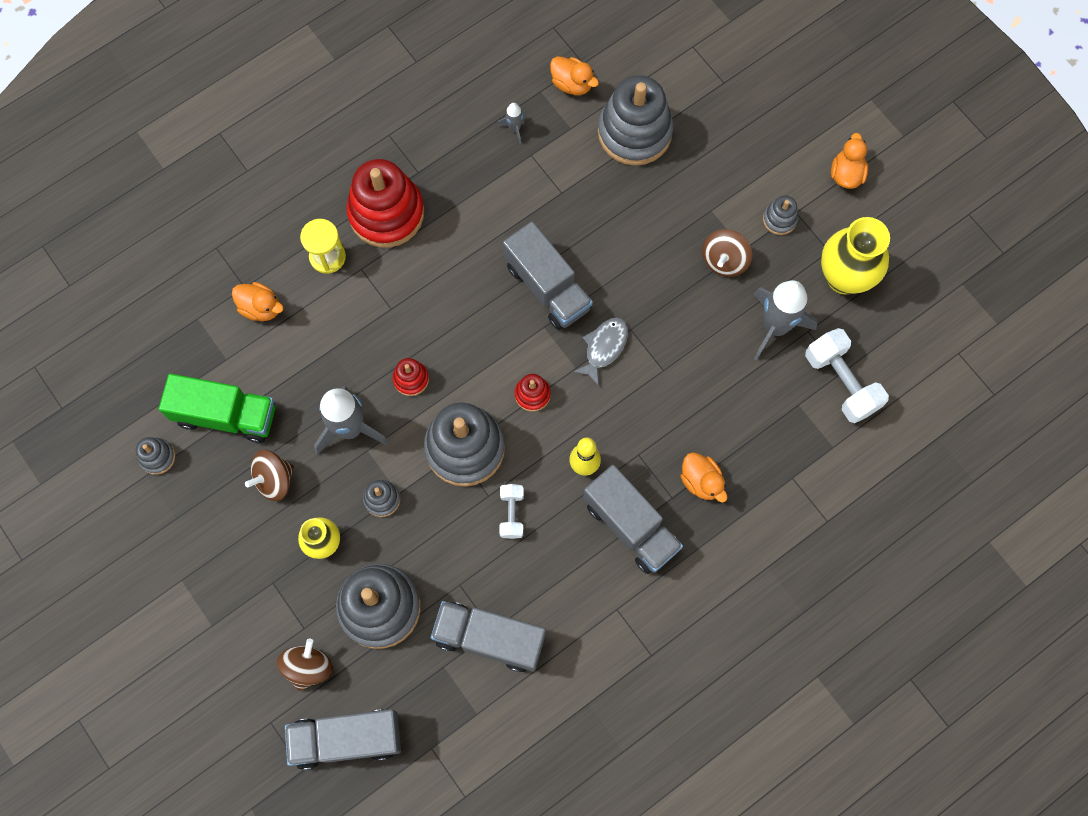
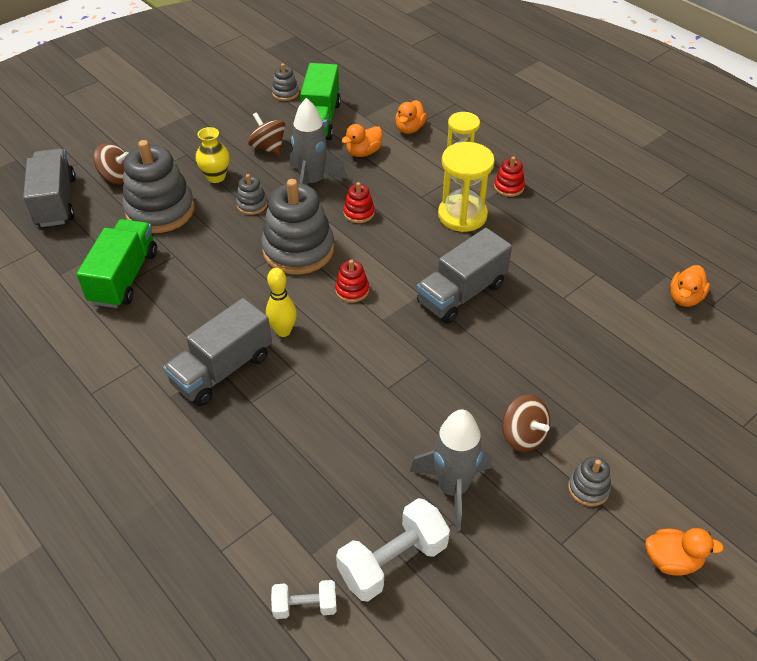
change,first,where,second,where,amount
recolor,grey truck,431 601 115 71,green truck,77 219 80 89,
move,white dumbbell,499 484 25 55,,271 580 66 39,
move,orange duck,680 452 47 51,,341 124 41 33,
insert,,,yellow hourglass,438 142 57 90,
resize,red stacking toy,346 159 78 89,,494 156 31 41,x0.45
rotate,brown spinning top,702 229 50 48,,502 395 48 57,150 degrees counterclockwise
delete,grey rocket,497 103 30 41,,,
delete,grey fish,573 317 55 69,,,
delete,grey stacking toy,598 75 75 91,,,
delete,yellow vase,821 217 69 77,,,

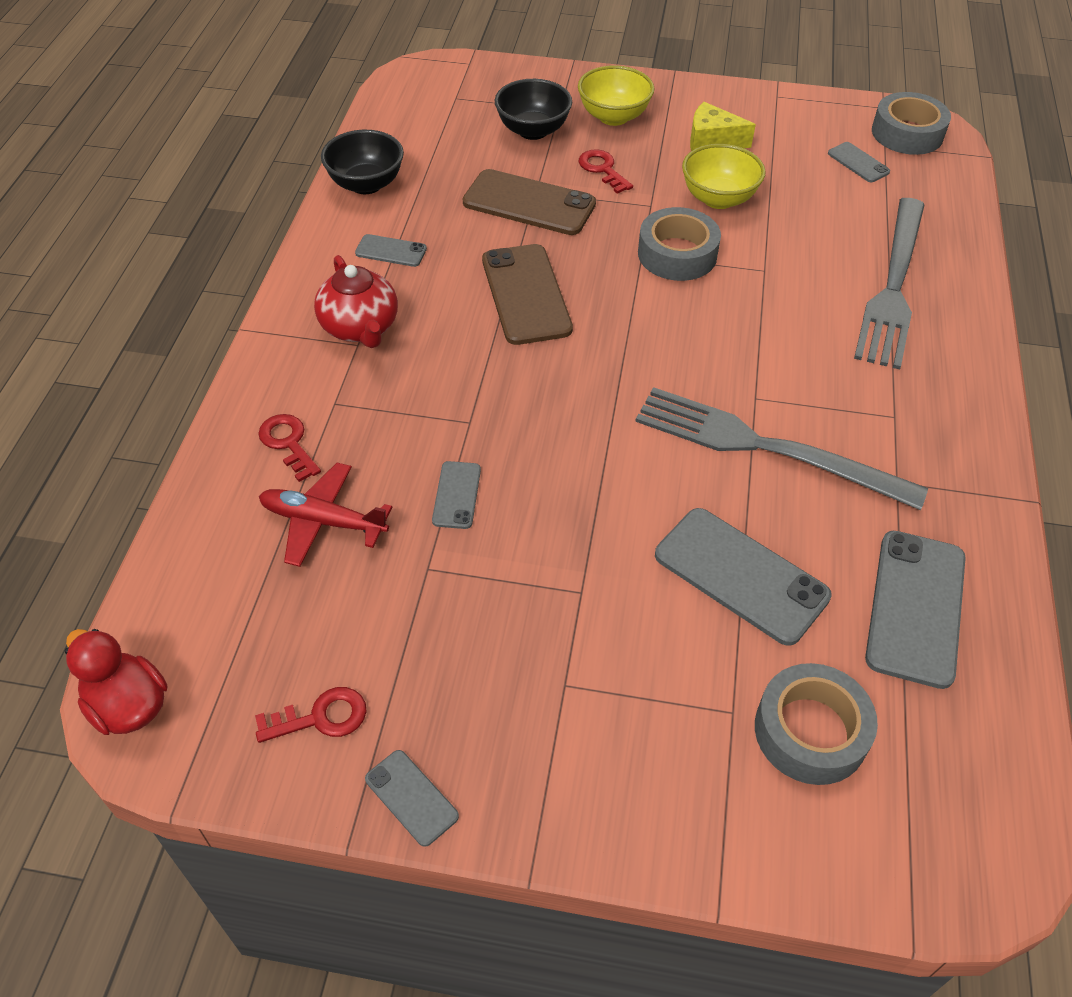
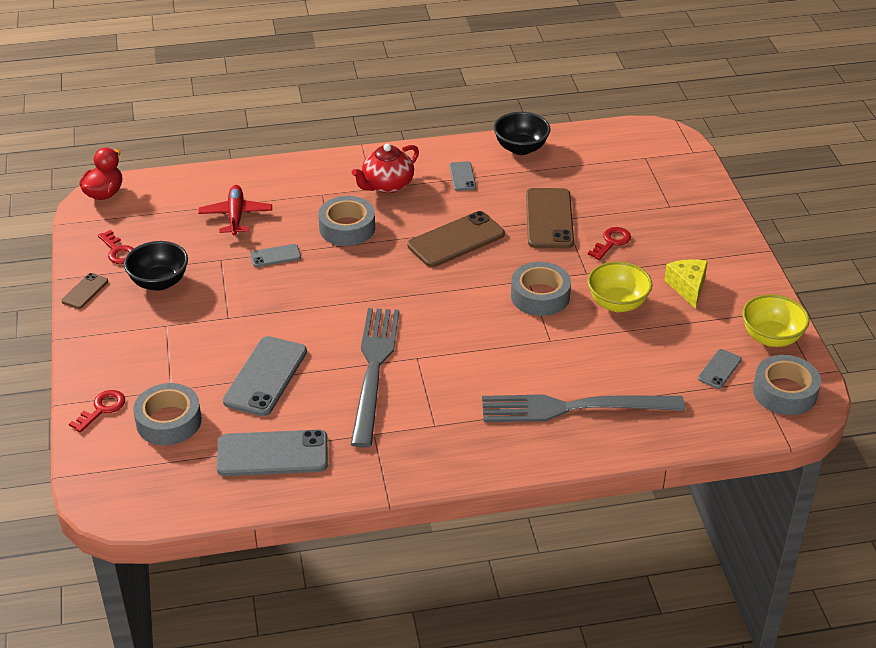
change,first,where,second,where,amount
recolor,grey phone,365 750 94 97,brown phone,61 273 47 36,
move,red key,258 414 63 68,,69 390 56 43,
move,black bowl,495 79 77 61,,124 241 64 50,
insert,,,grey tape,318 196 57 50,
move,yellow bowl,578 65 76 61,,742 294 68 53,

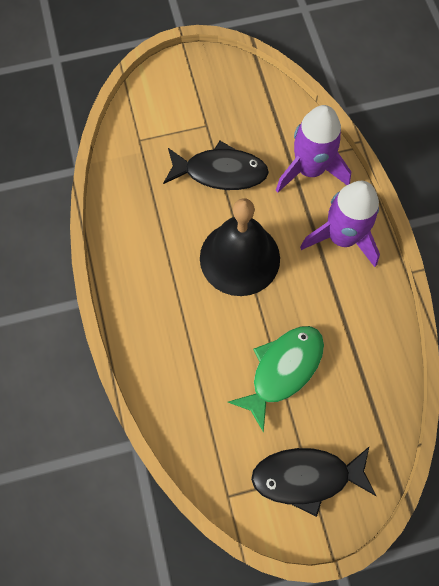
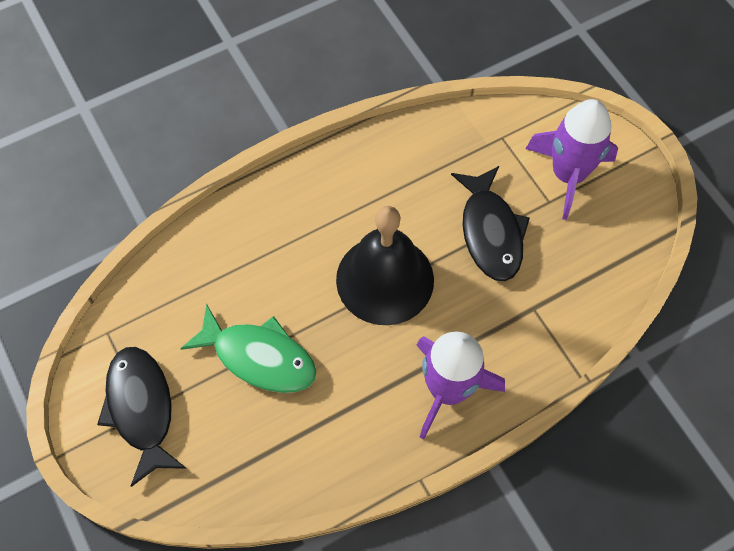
change,first,where,second,where,amount
move,purple rocket,276 105 75 88,,526 99 92 121,

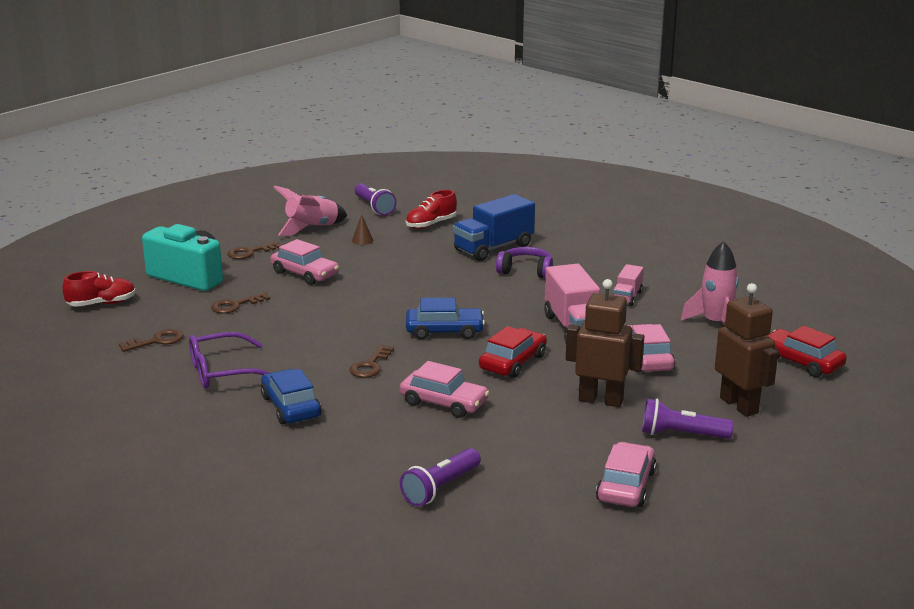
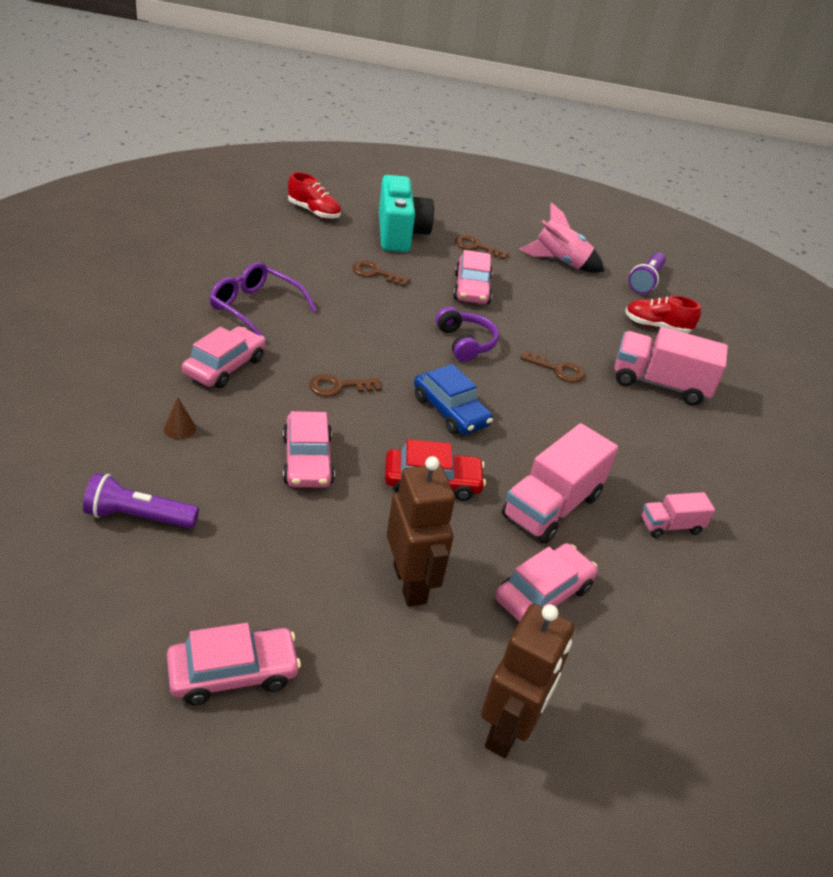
change,first,where,second,where,amount
move,brown cone,352 214 21 31,,164 397 32 42,
recolor,blue car,261 369 61 56,pink car,182 326 84 62,
move,purple headphones,496 247 57 31,,436 307 63 55,
move,brown key,119 329 64 23,,520 349 65 34,
recolor,blue truck,453 194 82 67,pink truck,615 327 113 79,
delete,purple flashlight,642 398 92 41,,,
delete,pink rocket,681 241 58 81,,,
delete,red car,767 326 80 51,,,

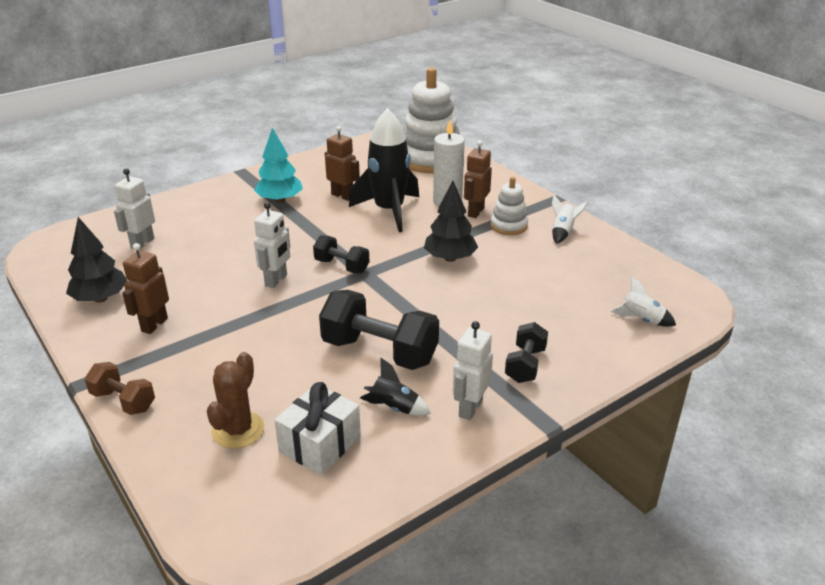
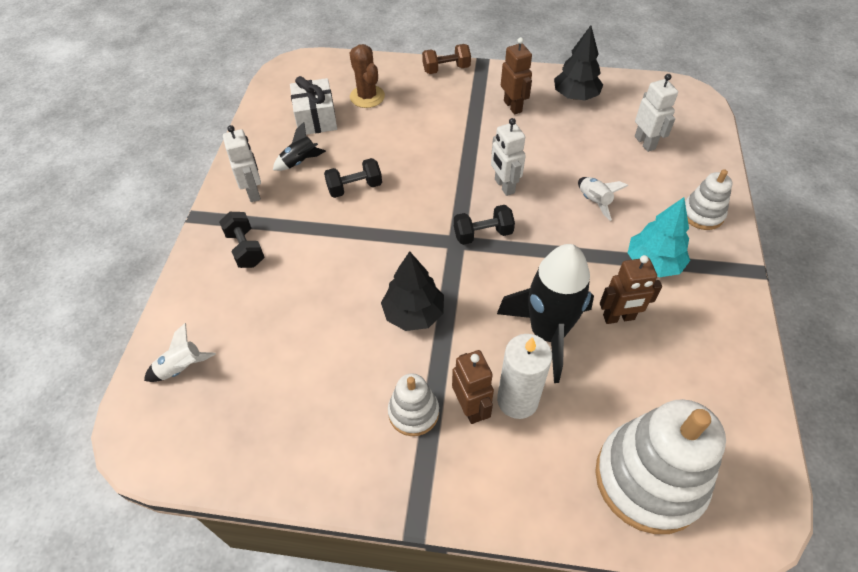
change,first,where,second,where,amount
resize,black dumbbell,319 290 120 80,,324 158 58 40,x0.56
move,white rocket,552 195 36 49,,578 177 50 44,
insert,,,white stacking toy,685 169 48 61,

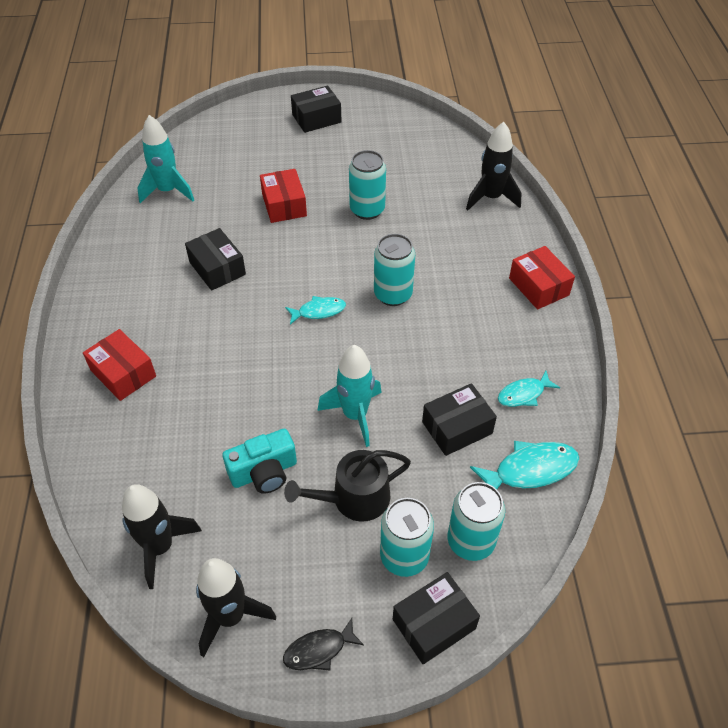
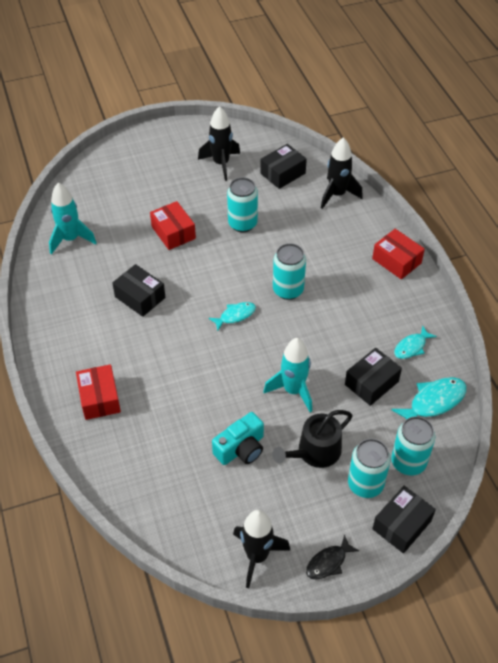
change,first,where,second,where,amount
rotate,red box,83 329 73 72,,76 364 45 56,45 degrees clockwise
move,black rocket,122 484 80 105,,198 106 42 75,
move,black box,291 86 51 47,,260 144 47 45,

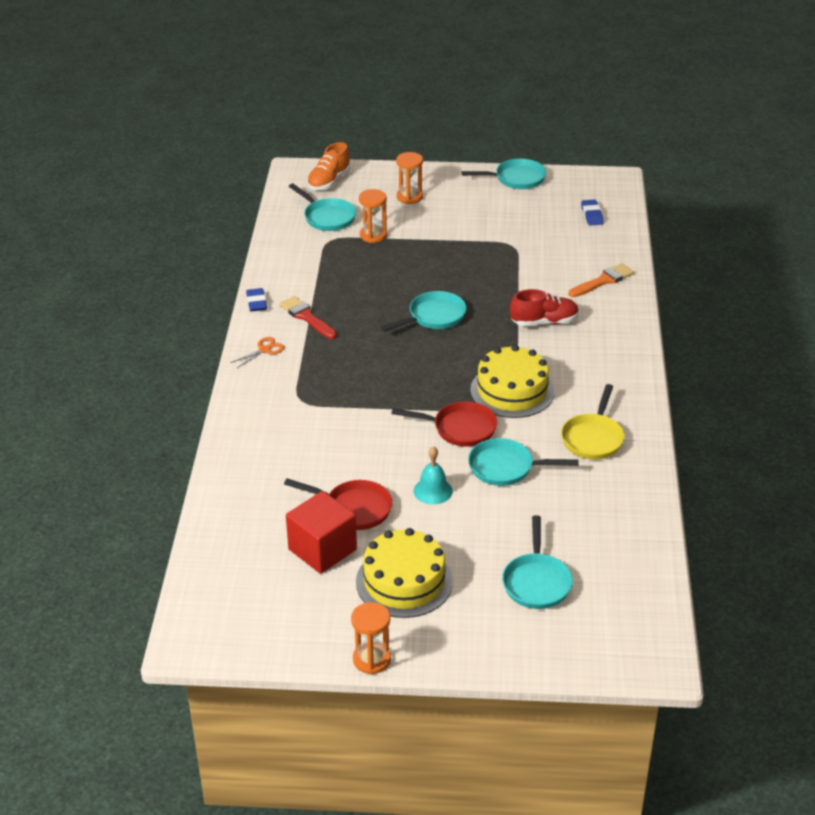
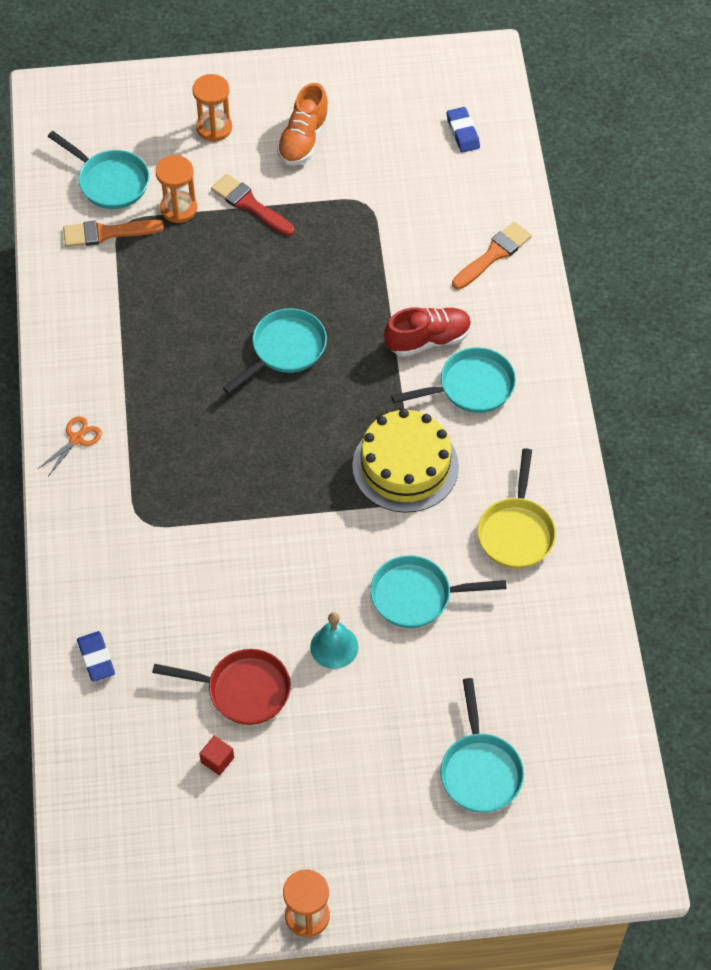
change,first,where,second,where,amount
insert,,,orange brush,63 220 101 27,
move,blue eraser,246 288 21 23,,77 631 38 51,
resize,red cube,286 491 71 83,,199 736 35 40,x0.40
move,red brush,279 296 58 43,,211 174 83 62,
move,orange shoe,307 142 43 48,,277 83 52 82,
move,turquoise pan,462 159 84 30,,391 347 125 66,
delete,yellow cake,356 528 97 90,,,
delete,red pan,391 402 106 45,,,

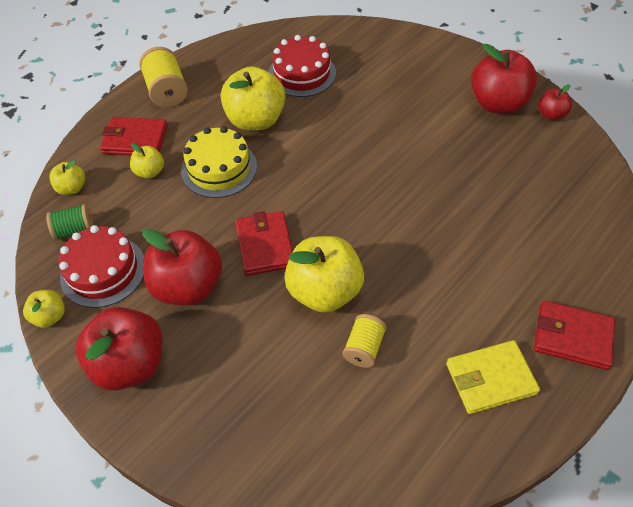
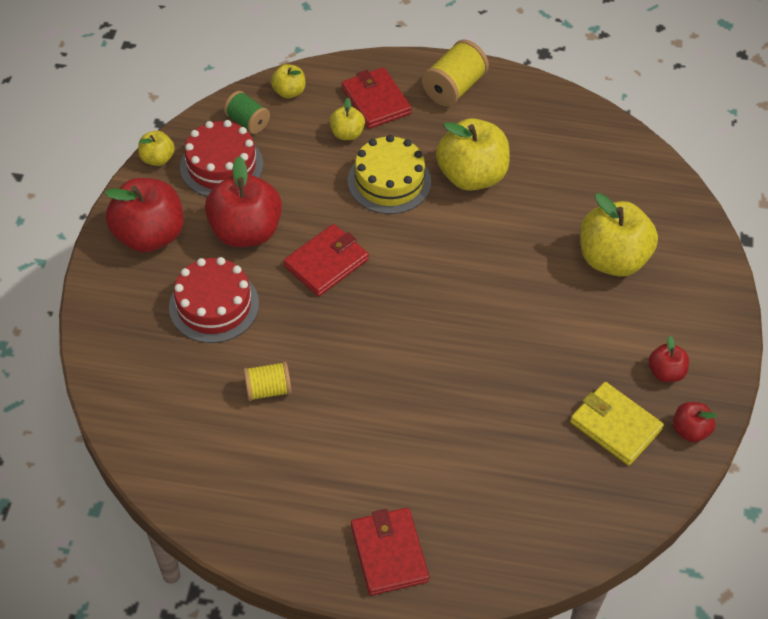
change,first,where,second,where,amount
move,red cake,269 35 67 62,,169 257 90 86,
move,yellow wallet,446 340 94 74,,570 382 94 84,
move,yellow apple,284 236 80 77,,580 193 78 83,
resize,red apple,471 44 66 70,,648 336 41 46,x0.50

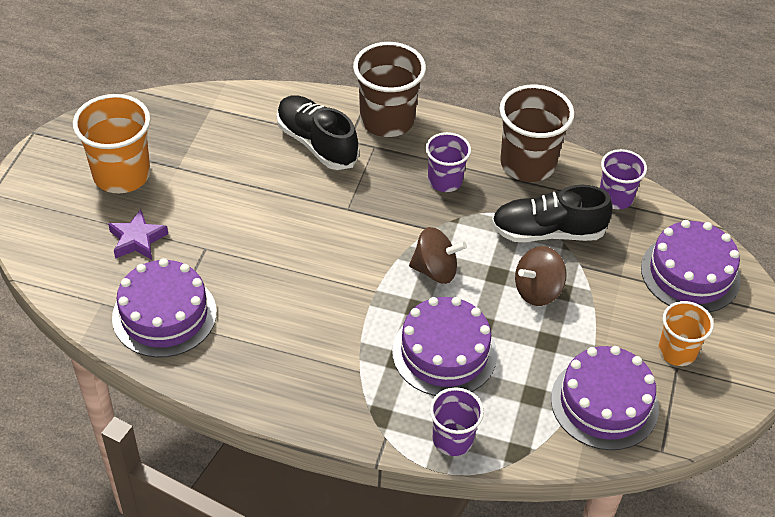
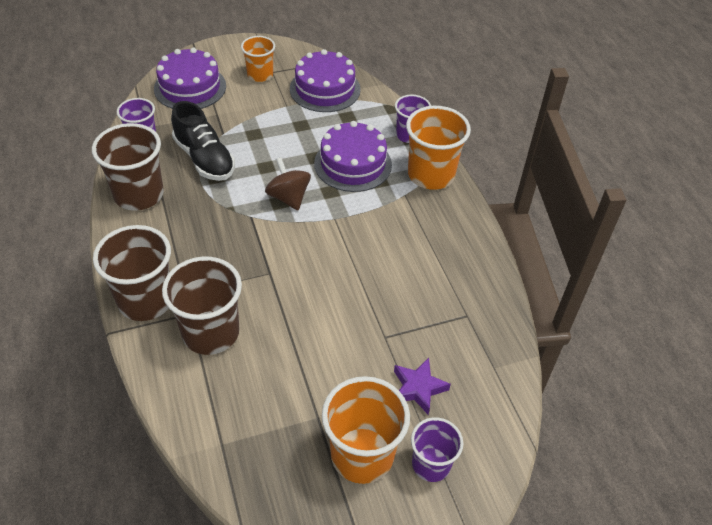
change,first,where,second,where,amount
replace,black shoe,277 95 82 75,brown cup,162 256 80 99,
insert,,,orange cup,406 106 65 84,
move,purple cup,426 132 45 60,,411 417 52 65,
delete,purple cake,112 258 105 99,,,
delete,brown spinning top,515 246 52 60,,,

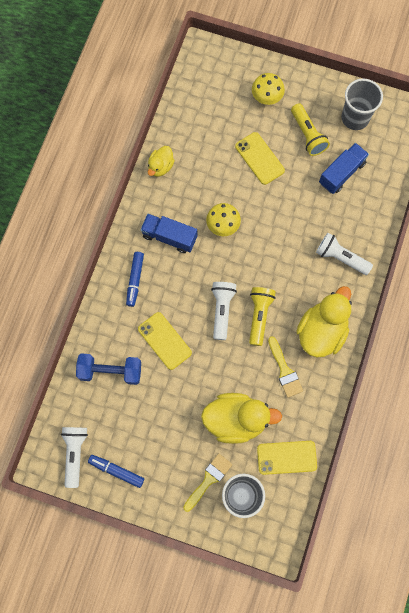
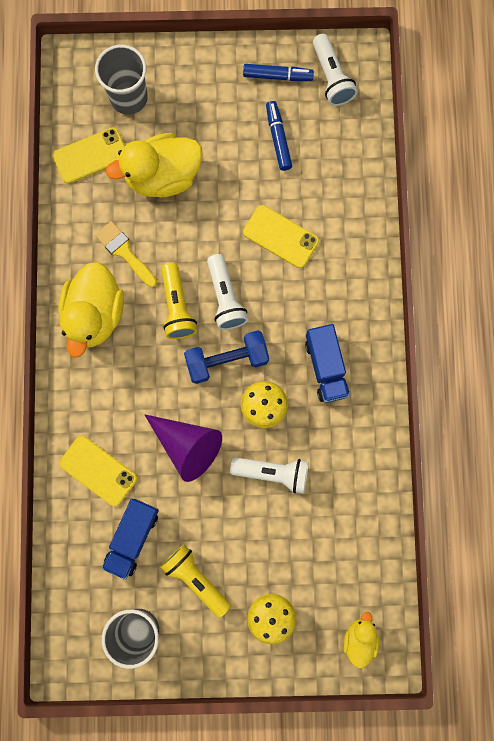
change,first,where,second,where,amount
move,yellow phone,235 132 50 53,,59 436 78 70,
insert,,,purple cone,145 415 77 67,
move,blue dumbbell,76 353 65 32,,184 330 85 54,
move,white flashlight,316 233 57 42,,230 457 79 37,
move,blue marker,126 252 18 55,,266 101 26 70,
rotate,blue truck,140 214 57 39,,305 324 45 79,75 degrees clockwise
move,yellow duck,148 146 27 31,,343 612 36 57,
delete,yellow brush,183 453 49 59,,,

